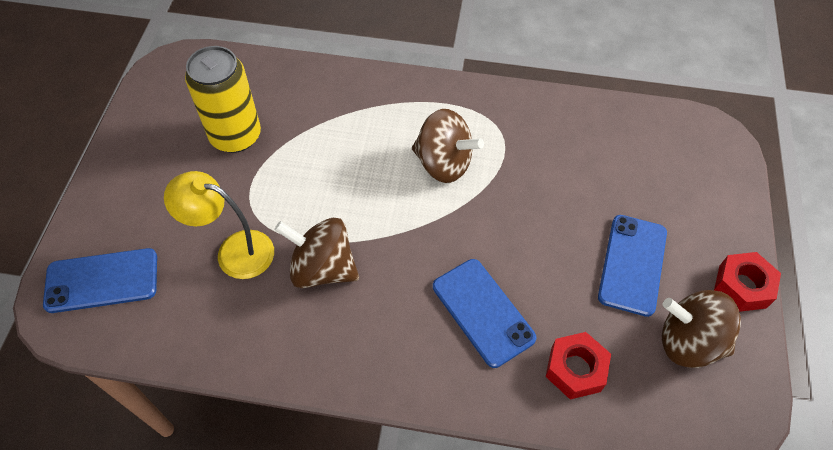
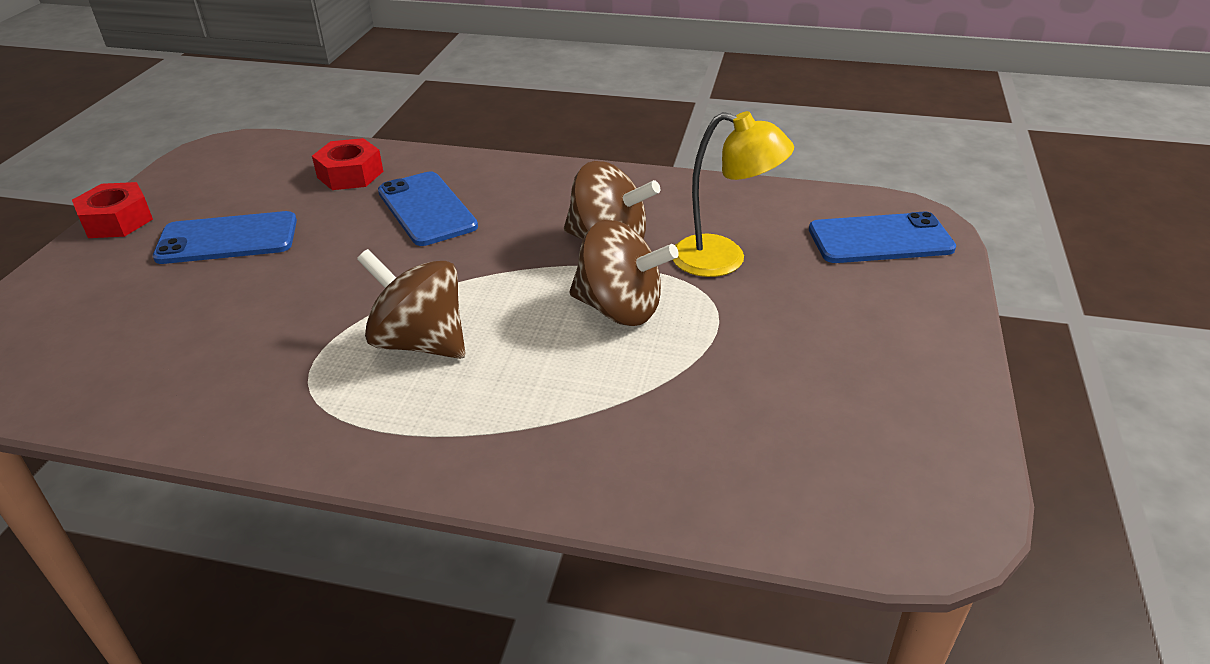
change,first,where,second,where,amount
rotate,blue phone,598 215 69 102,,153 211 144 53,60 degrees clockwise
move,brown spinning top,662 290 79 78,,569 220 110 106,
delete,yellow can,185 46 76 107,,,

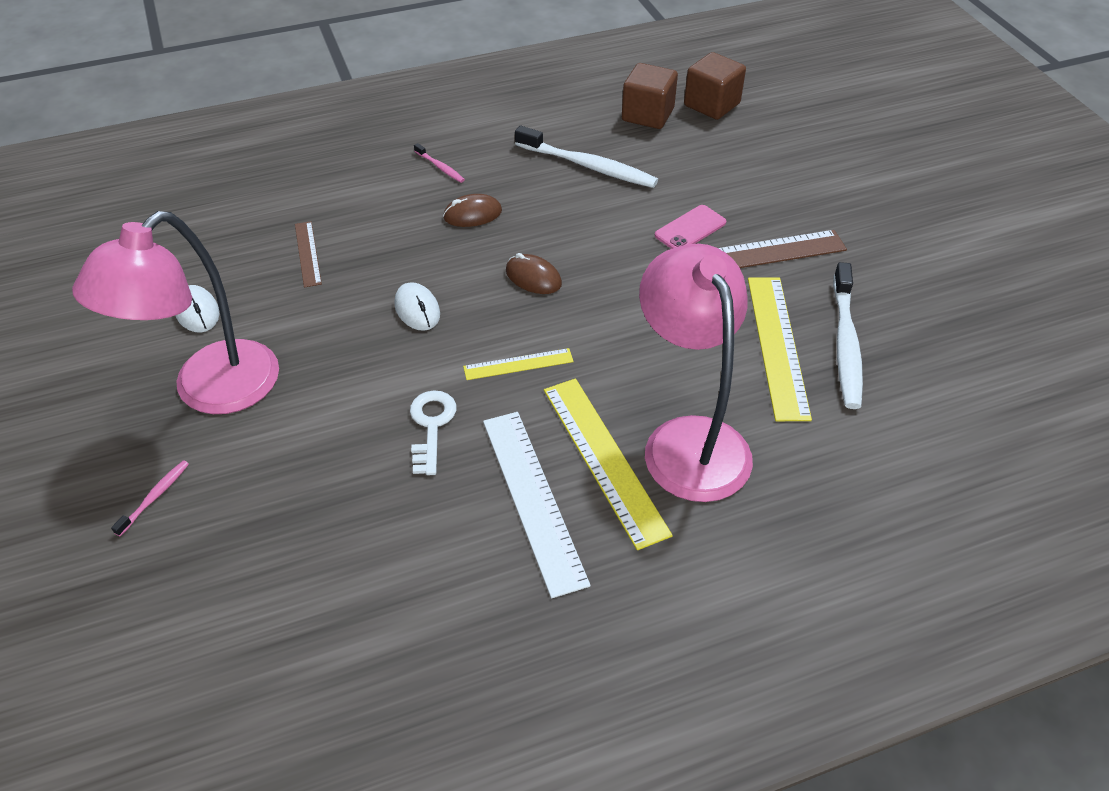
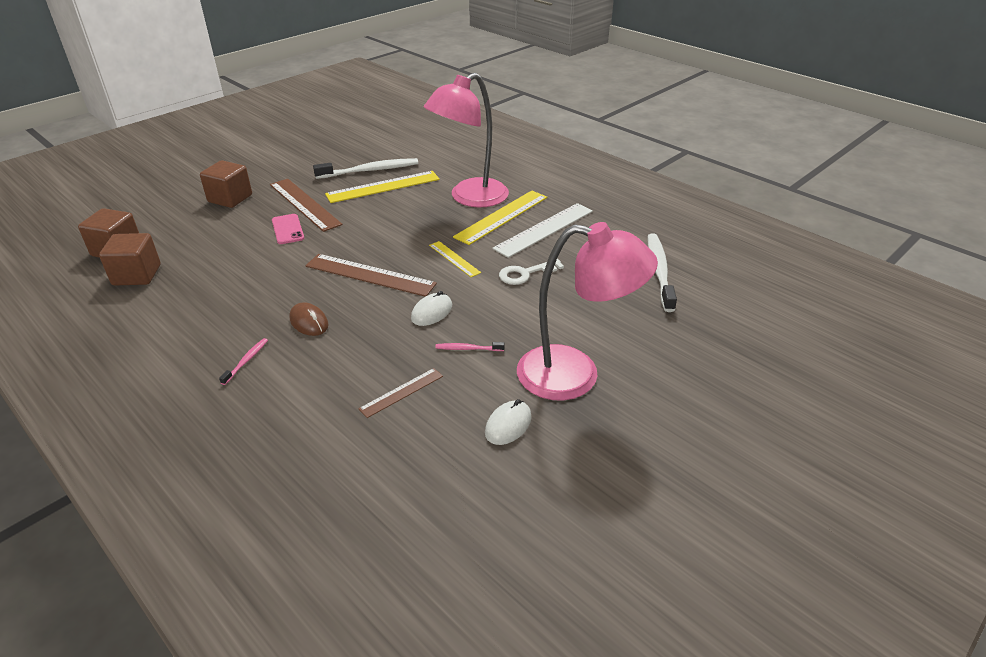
change,first,where,second,where,amount
insert,,,brown cube,200 160 52 48,
rotate,pink phone,655 205 71 44,,272 214 32 30,45 degrees clockwise
replace,brown mouse,506 253 56 41,brown ruler,306 254 131 42,
move,pink toothbrush,111 460 78 76,,435 342 70 9,
move,white toothbrush,515 126 143 62,,648 234 29 78,

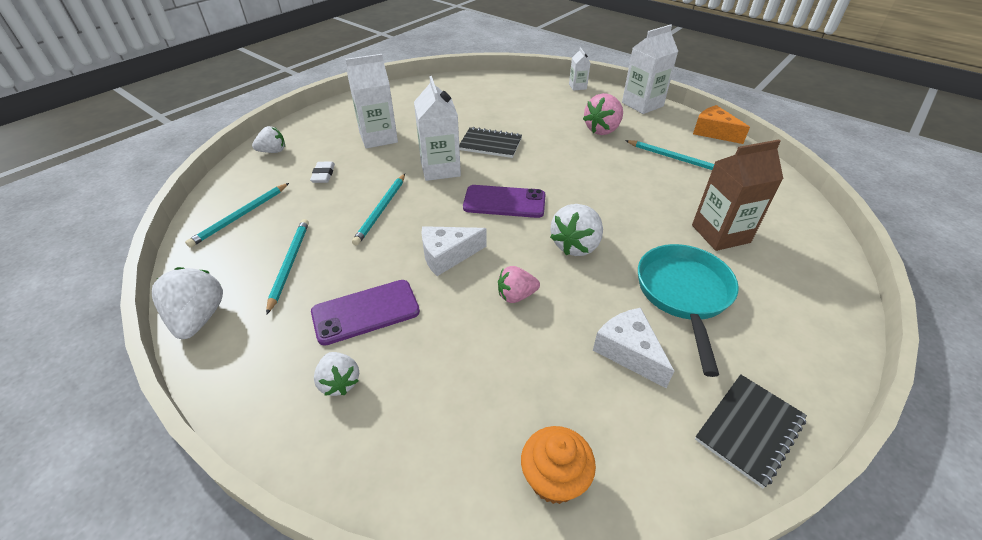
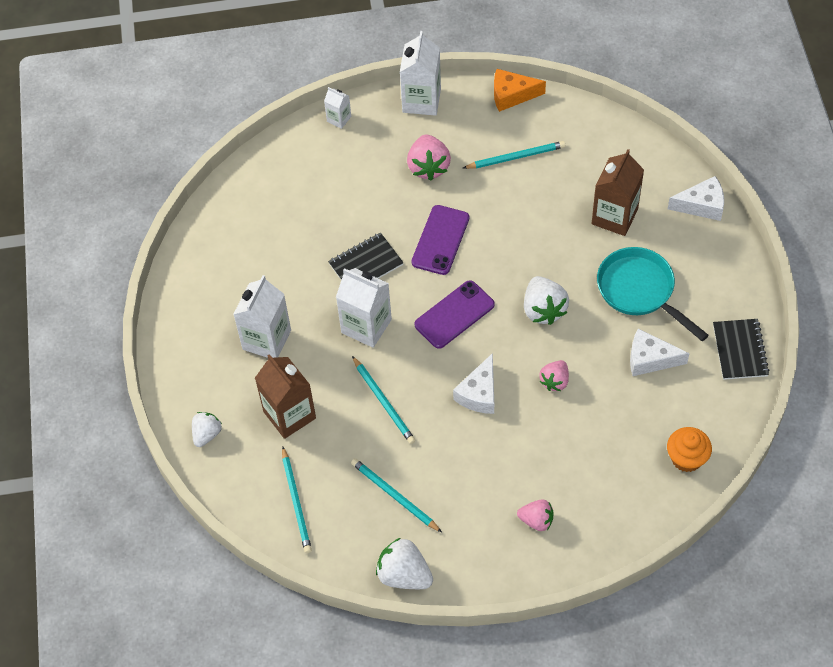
change,first,where,second,where,amount
replace,white eraser,310 162 25 21,brown carton,255 354 61 85,
move,purple phone,311 280 109 66,,411 205 58 70,
recolor,white strawberry,314 352 45 44,pink strawberry,517 500 37 31,
insert,,,white cheese,668 176 56 45,

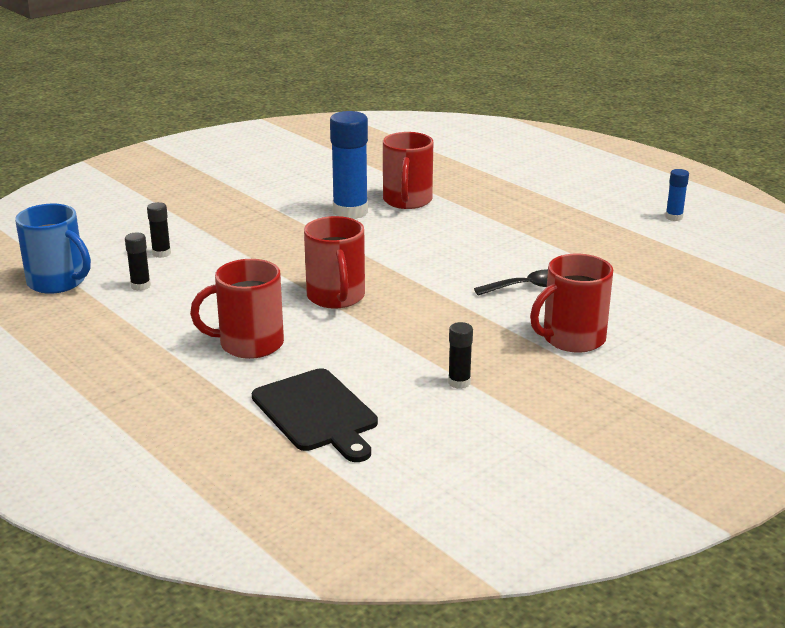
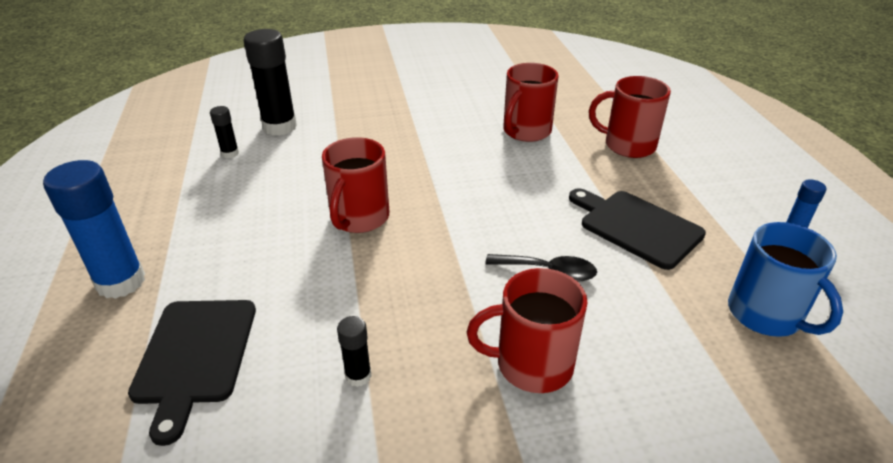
change,first,where,second,where,amount
move,blue glue stick,330 111 38 108,,43 160 102 139,
resize,black glue stick,147 202 24 56,,244 29 53 107,x2.06
insert,,,black cutting board,569 188 137 82,
move,red mug,190 259 94 100,,589 76 82 82,
move,blue mug,15 204 76 90,,728 222 115 115,

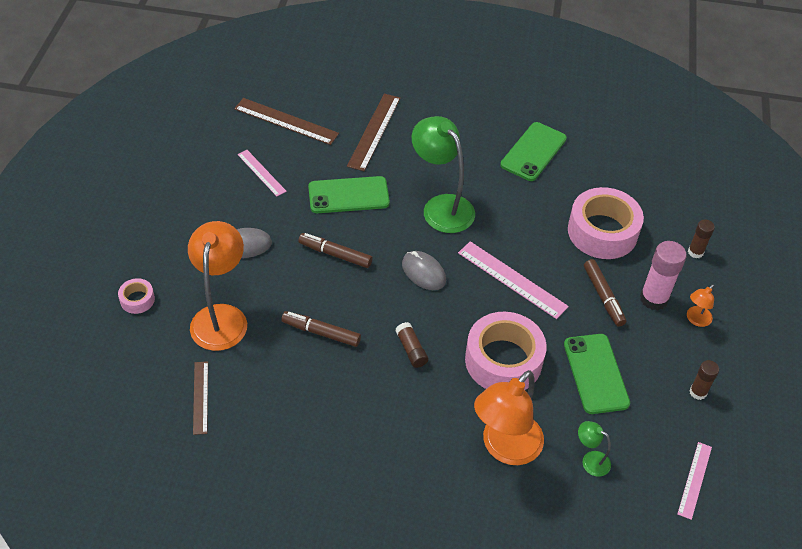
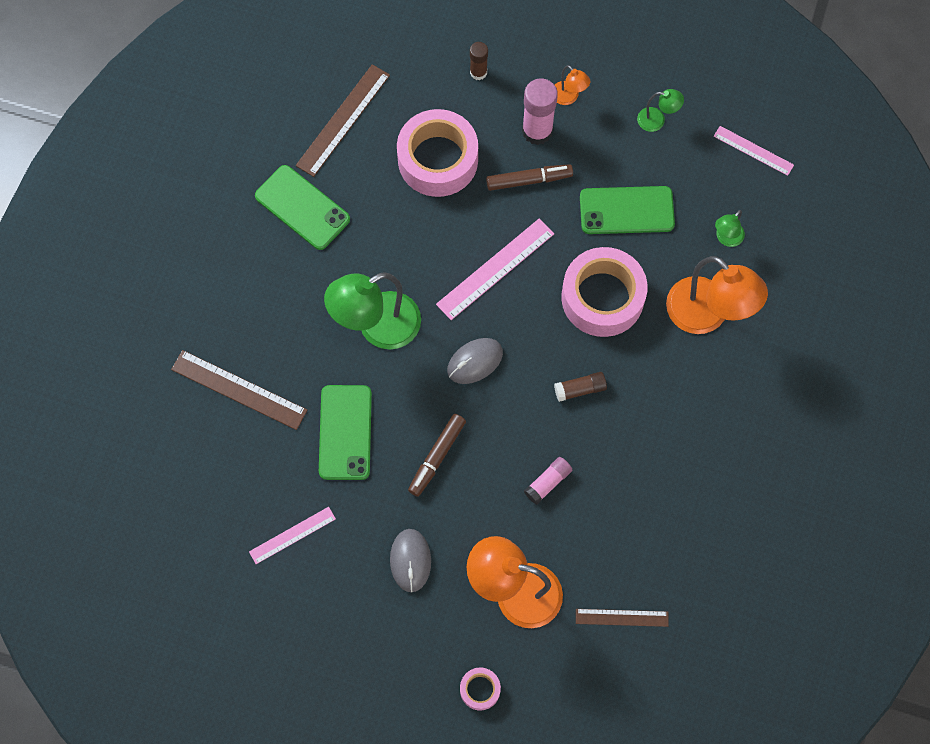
change,first,where,second,where,amount
move,brown ruler,234 98 105 47,,296 64 94 113,
replace,brown marker,281 311 80 36,pink glue stick,524 457 48 47,
replace,brown glue stick,689 360 30 40,green lamp,637 89 47 43,

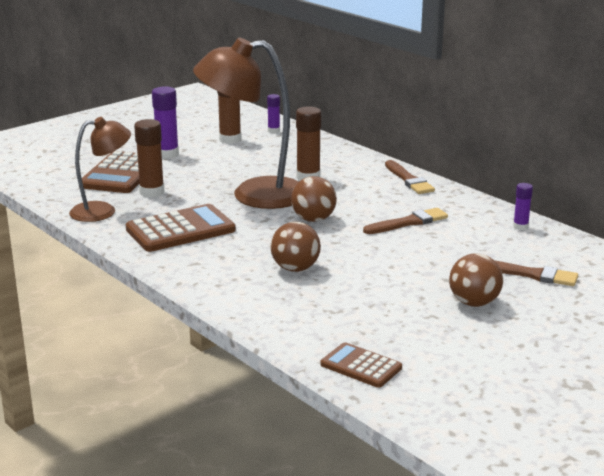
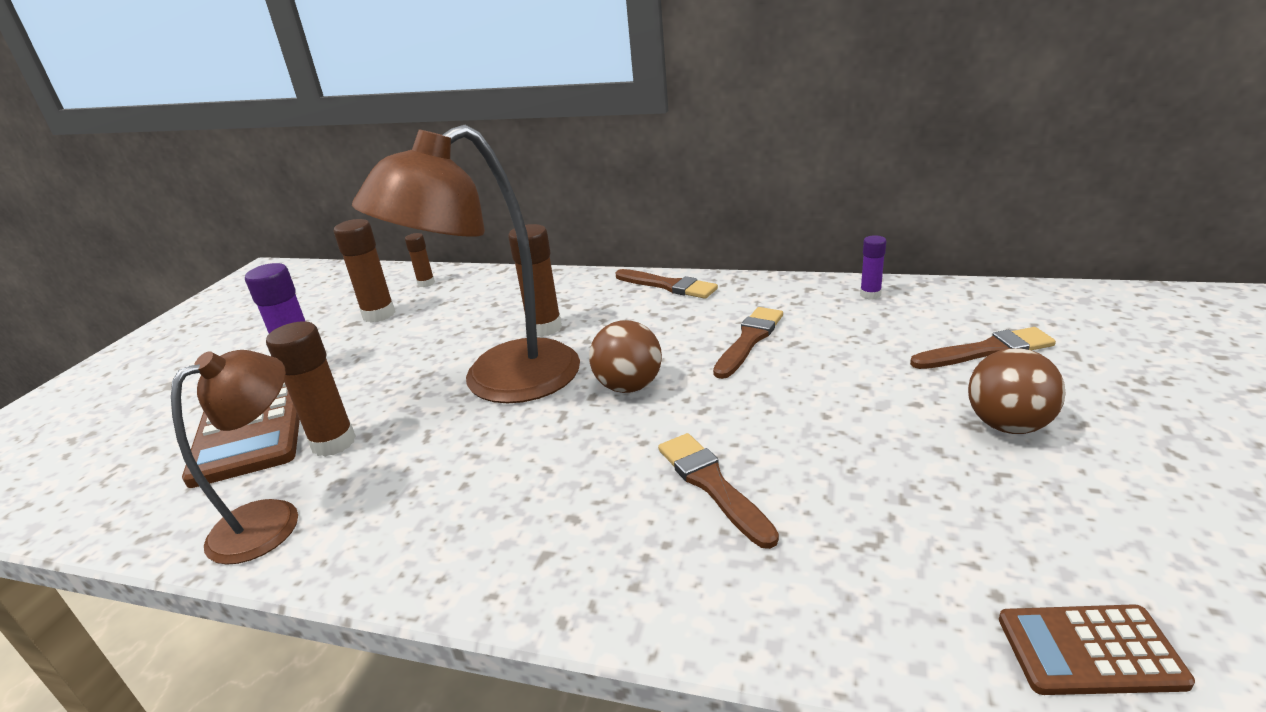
change,first,where,second,where,amount
recolor,purple glue stick,267 94 13 39,brown glue stick,405 233 30 54,
replace,brown ball,270 222 51 50,brown brush,658 433 121 116,
delete,brown calculator,126 204 110 48,,,

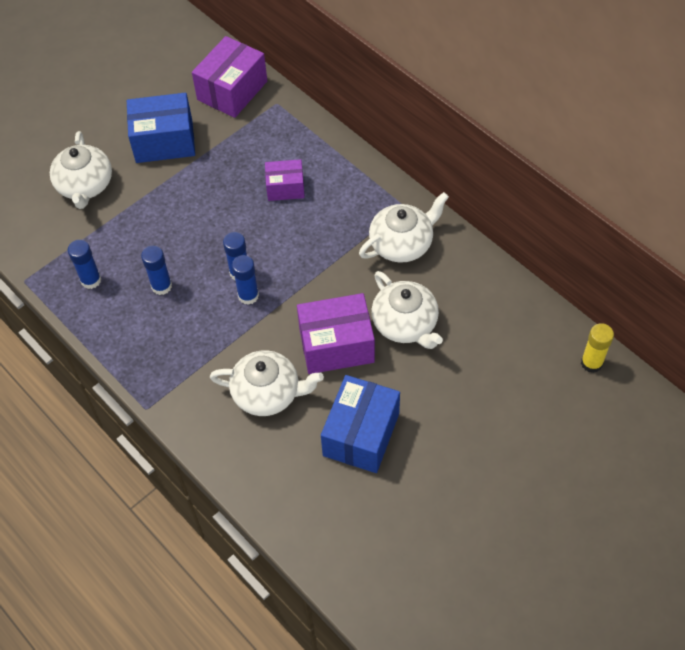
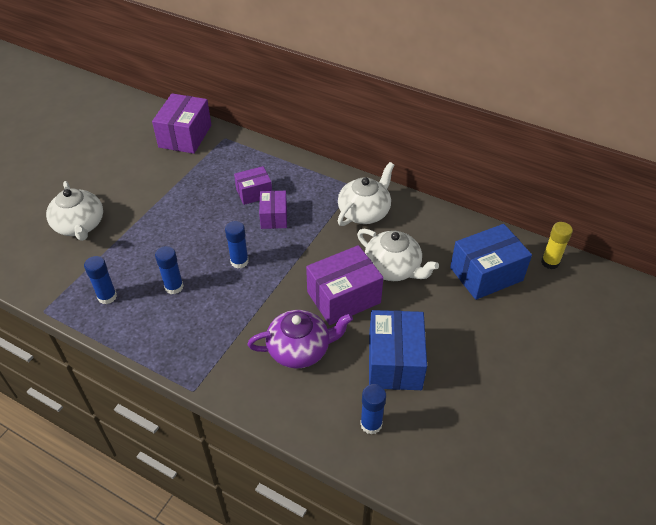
change,first,where,second,where,amount
recolor,white teapot,210 350 114 66,purple teapot,247 310 106 58,
insert,,,purple box,259 191 28 38,
move,blue glue stick,232 255 27 50,,360 384 26 51,
move,blue box,127 93 68 70,,450 224 82 76,

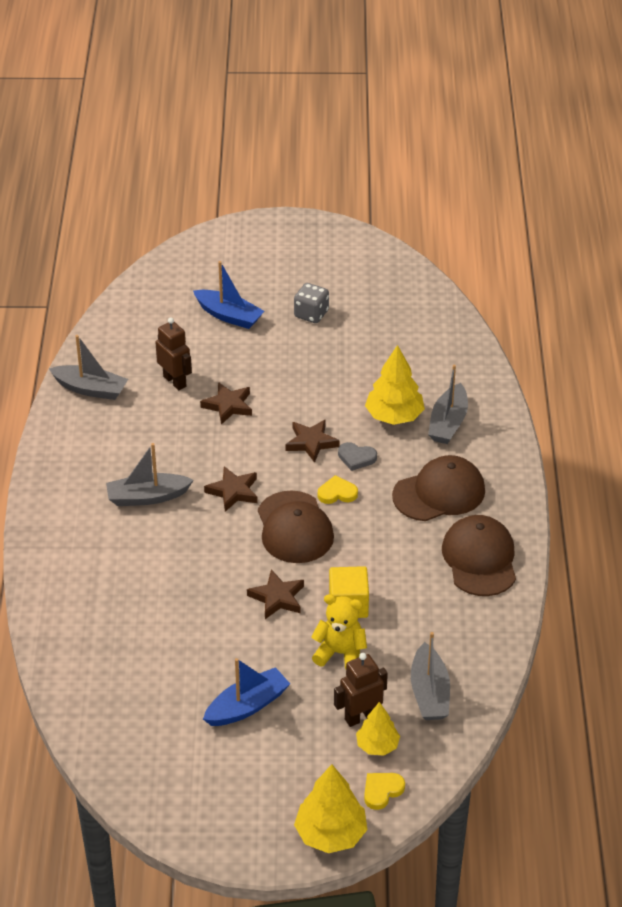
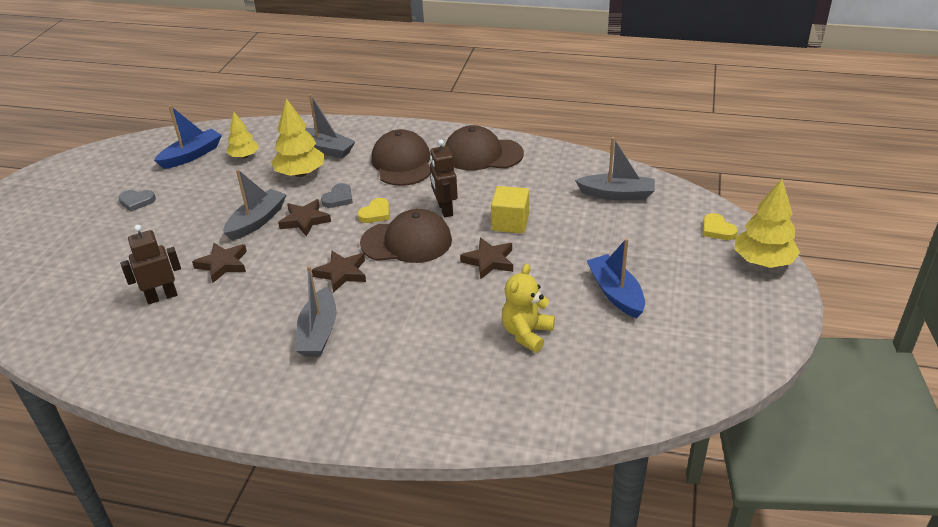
change,first,where,second,where,amount
replace,grey dice,294 283 35 40,grey heart,118 190 38 22,
move,blue boat,193 261 71 68,,154 105 68 64,
move,grey boat,49 335 79 65,,223 169 64 72,
move,yellow tree,356 702 44 54,,226 111 33 48,
rotate,yellow heart,318 475 40 29,,358 198 31 25,150 degrees counterclockwise
move,brown robot,334 653 54 74,,430 139 28 78,
move,yellow teddy bear,311 594 56 75,,502 264 53 89,

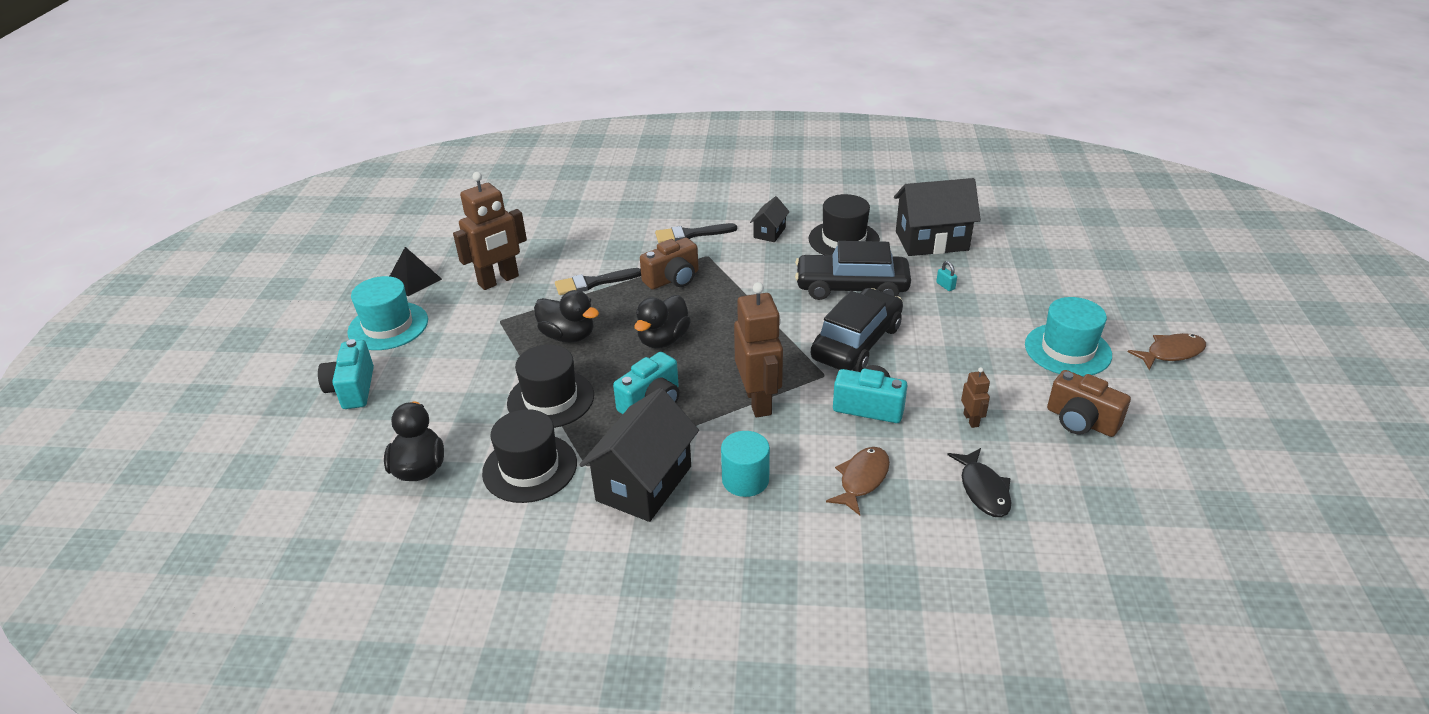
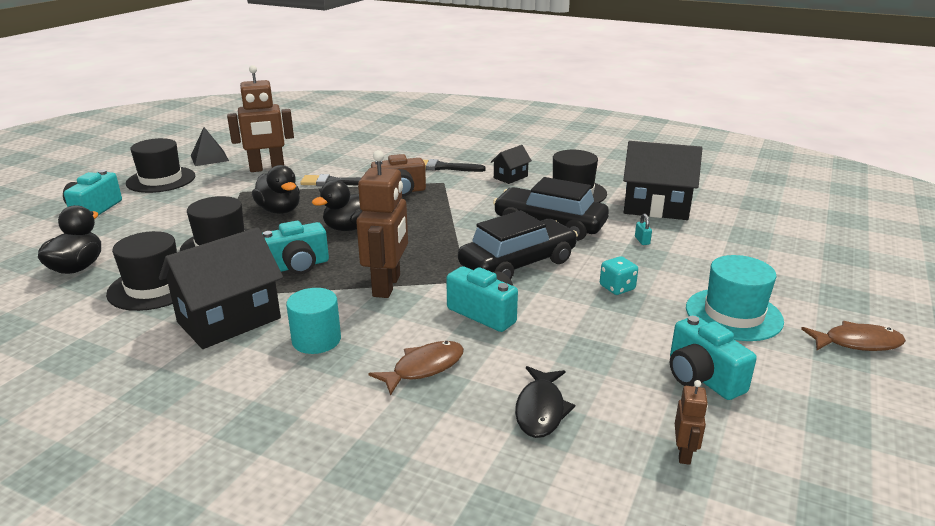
change,first,where,second,where,amount
recolor,turquoise hat,347 276 81 74,black hat,126 138 69 55,
insert,,,turquoise dice,600 256 38 39,
recolor,brown camera,1047 370 84 67,turquoise camera,670 316 87 84,
move,brown robot,961 367 29 61,,675 380 33 85,

